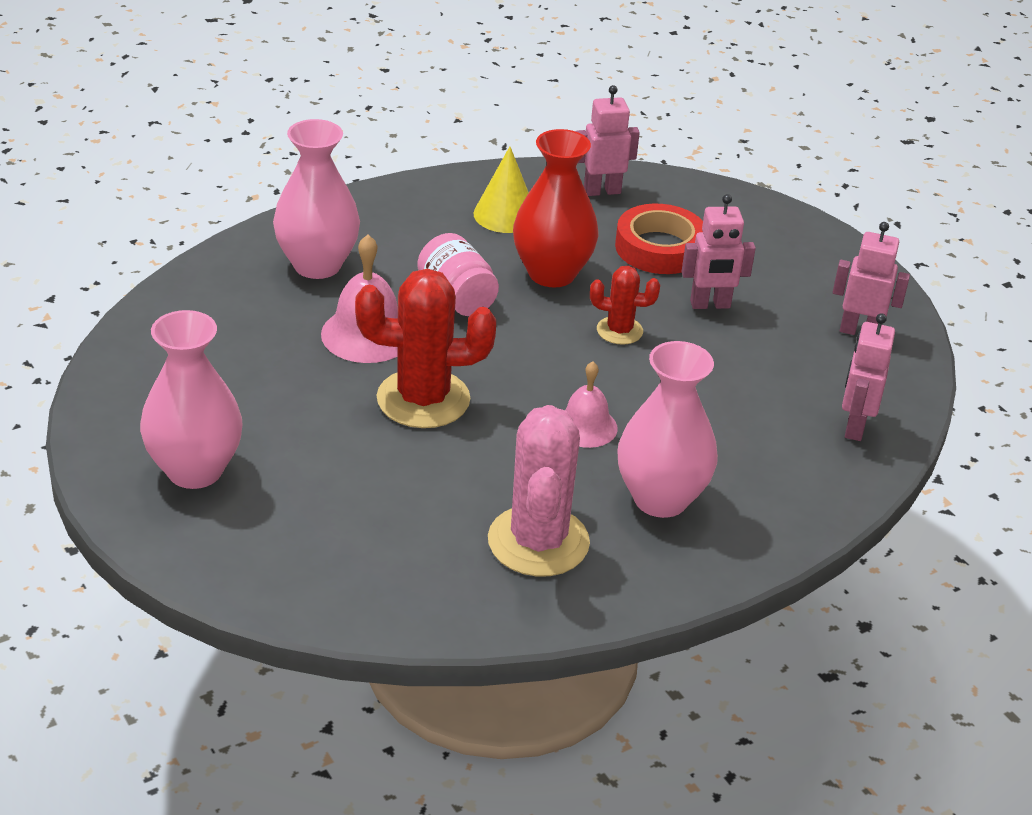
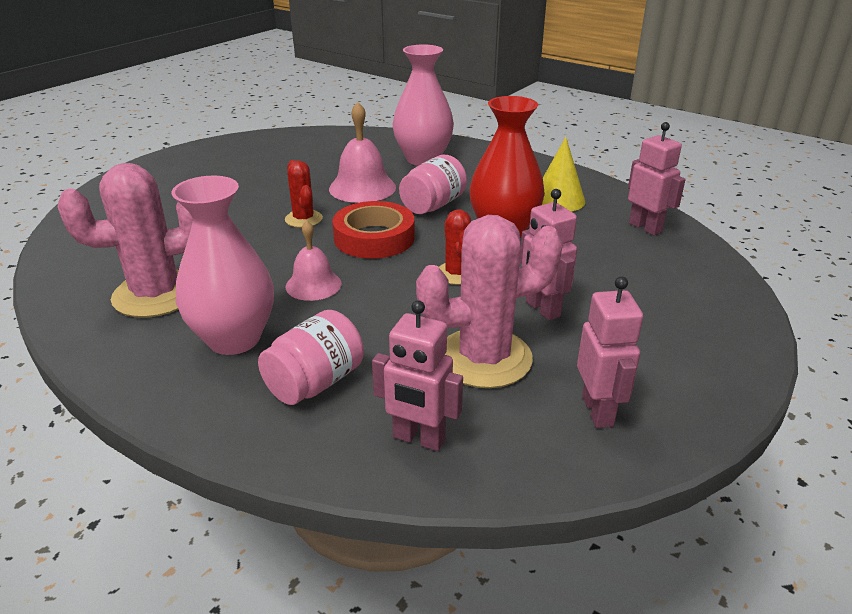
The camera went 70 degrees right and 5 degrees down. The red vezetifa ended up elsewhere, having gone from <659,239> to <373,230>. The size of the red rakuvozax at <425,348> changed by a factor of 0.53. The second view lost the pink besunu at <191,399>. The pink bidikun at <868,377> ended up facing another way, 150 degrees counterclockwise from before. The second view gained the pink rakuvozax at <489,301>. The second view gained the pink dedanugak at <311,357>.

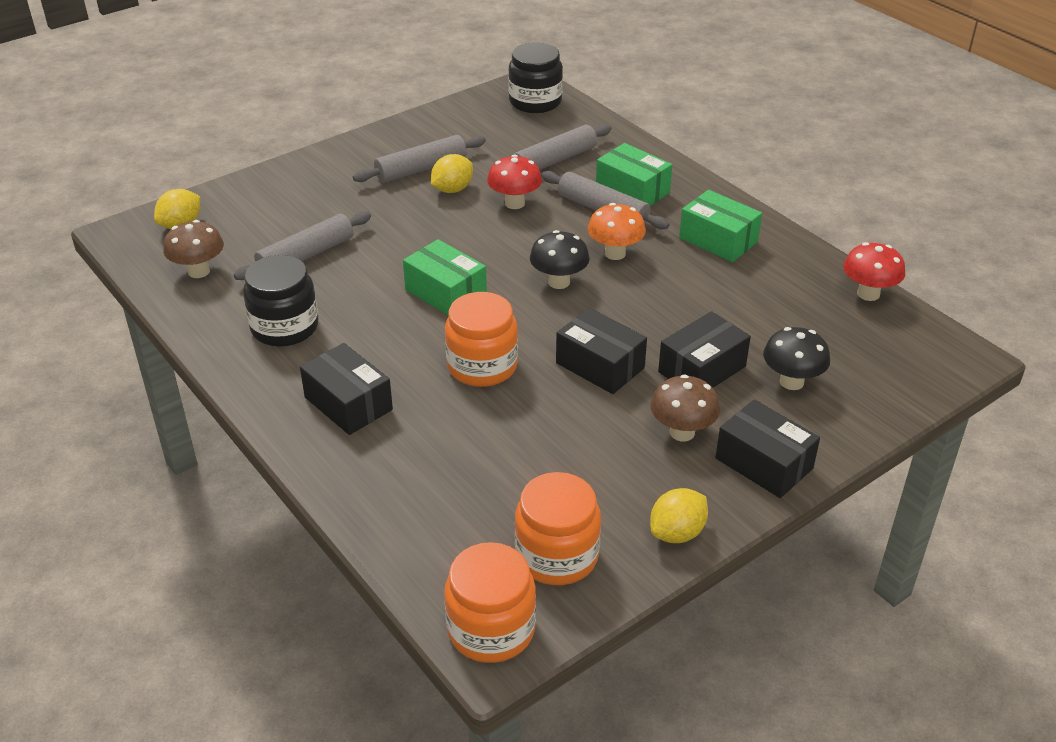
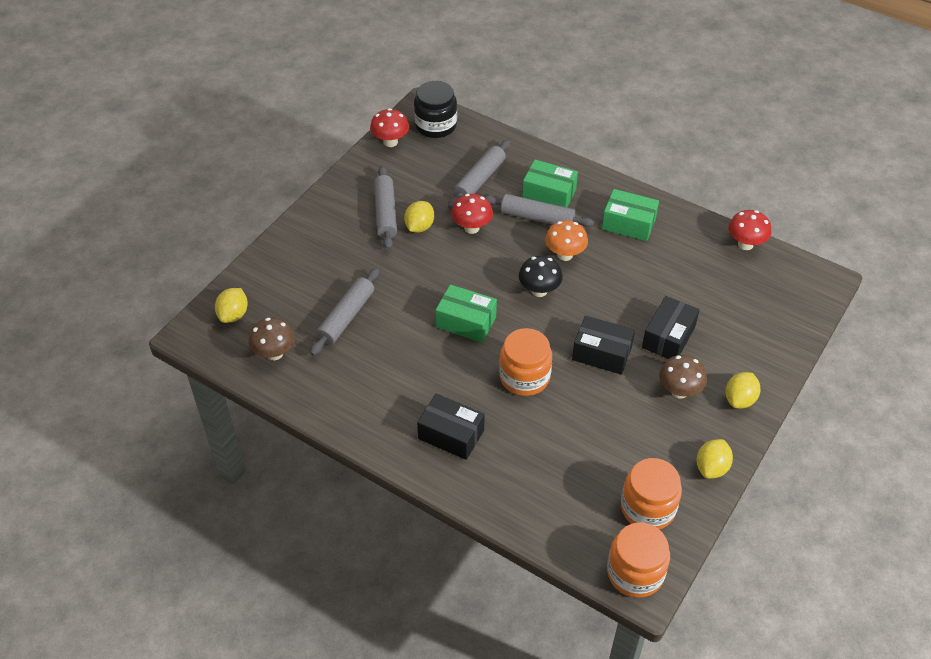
The camera went 20 degrees left and 10 degrees up. The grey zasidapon at <419,159> ended up facing another way, 45 degrees counterclockwise from before. The second view lost the black dedanugak at <280,301>. The second view lost the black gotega at <796,358>. Where the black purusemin stood at <767,448>, the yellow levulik came to stand at <742,390>. The second view gained the red gotega at <389,127>.

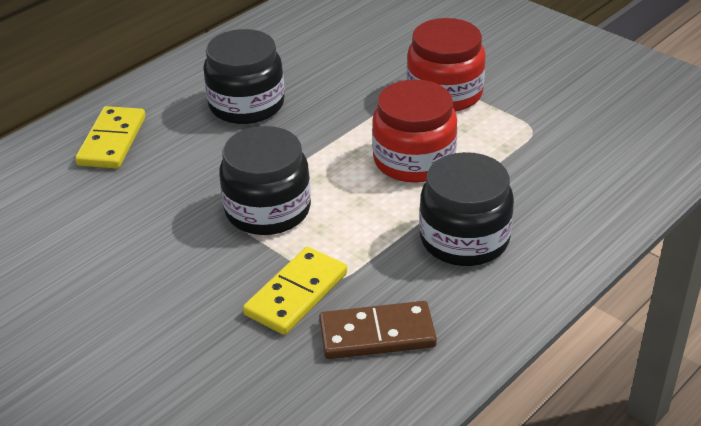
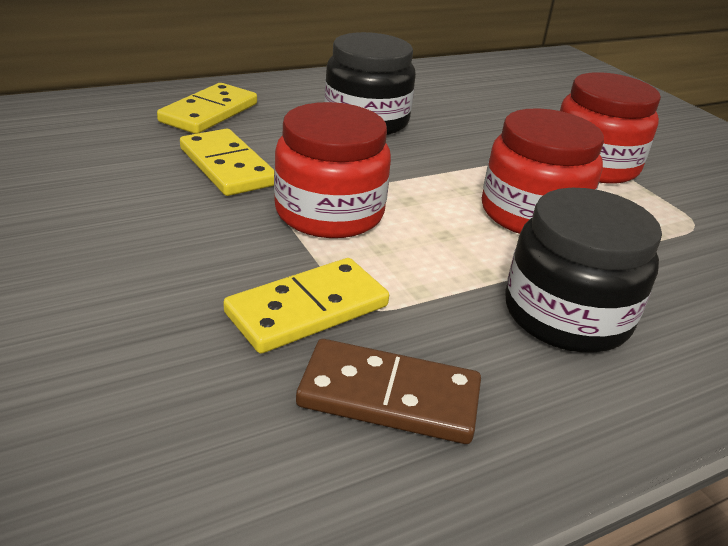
The camera went 15 degrees right and 5 degrees down. What was the black dedanugak at <265,180> turned into the red dedanugak at <332,170>. The second view gained the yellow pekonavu at <227,162>.

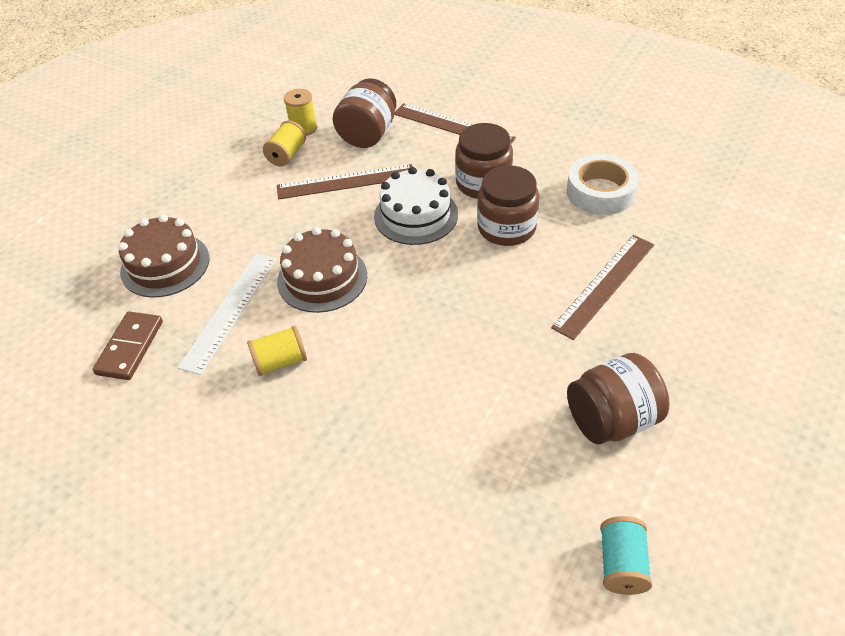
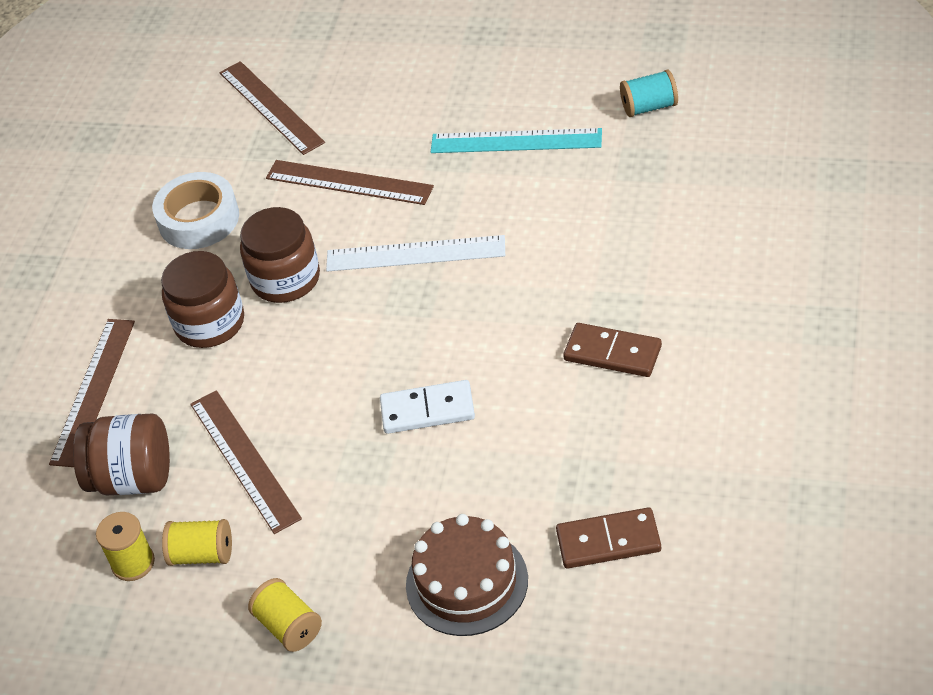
The camera went 105 degrees left and 0 degrees up. The second view lost the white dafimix at <416,206>. Where the brown dafimix stood at <322,270>, the white pekonavu came to stand at <427,407>. The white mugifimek ended up elsewhere, having gone from <227,314> to <415,253>. The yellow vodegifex ended up elsewhere, having gone from <277,351> to <285,615>. Where the brown dedanugak stood at <618,398>, the turquoise mugifimek came to stand at <516,140>. The second view gained the brown mugifimek at <272,108>. The second view gained the brown pekonavu at <612,350>.

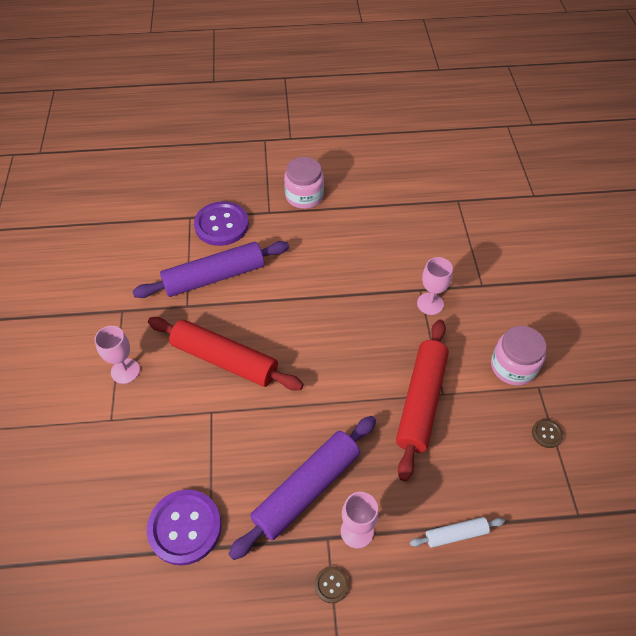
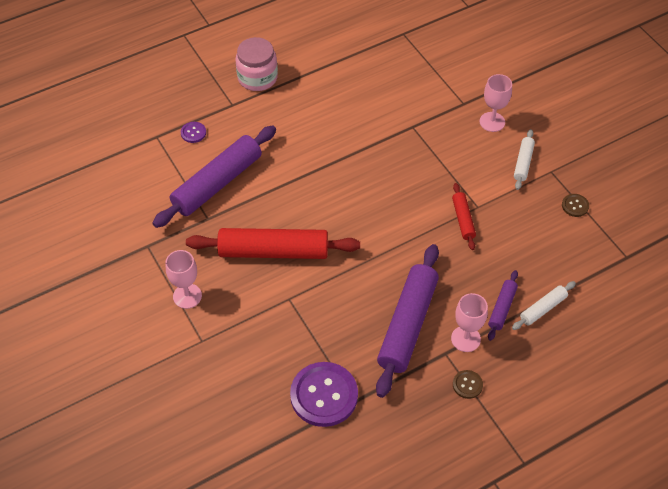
The camera went 25 degrees left and 0 degrees up. The size of the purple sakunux at <221,223> changed by a factor of 0.45. The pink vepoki ended up elsewhere, having gone from <435,286> to <496,103>. The size of the red zasidapon at <422,400> changed by a factor of 0.48. Where the pink dedanugak stood at <519,356>, the white zasidapon came to stand at <524,159>. The second view gained the purple zasidapon at <503,305>.

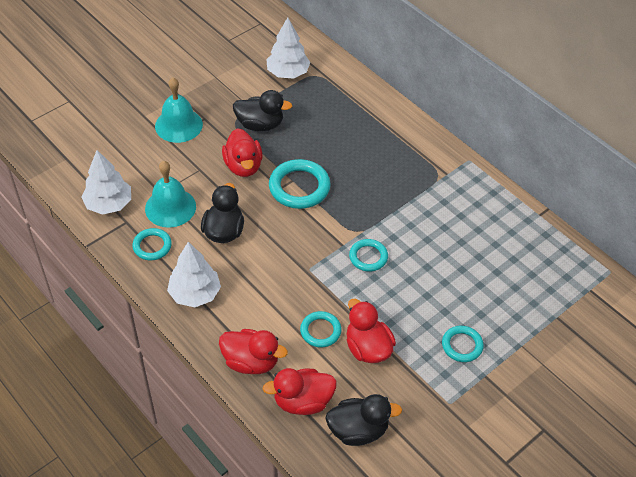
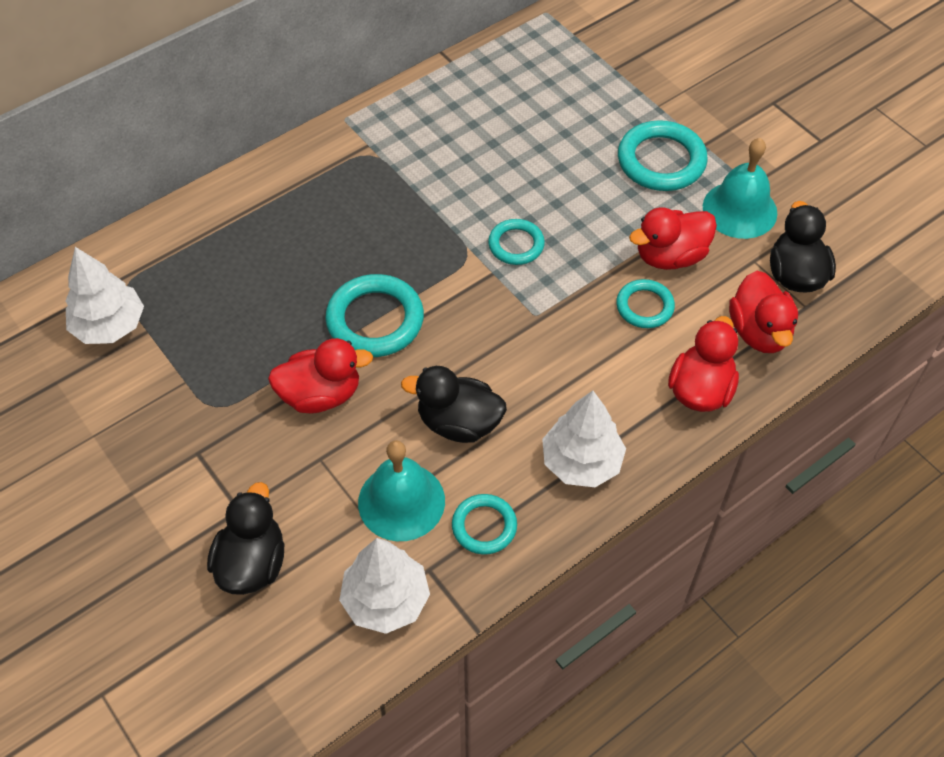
The camera went 85 degrees left and 5 degrees up. The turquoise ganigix ended up elsewhere, having gone from <179,110> to <740,188>. The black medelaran ended up elsewhere, having gone from <262,110> to <245,538>. The size of the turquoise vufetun at <463,344> changed by a factor of 1.67.

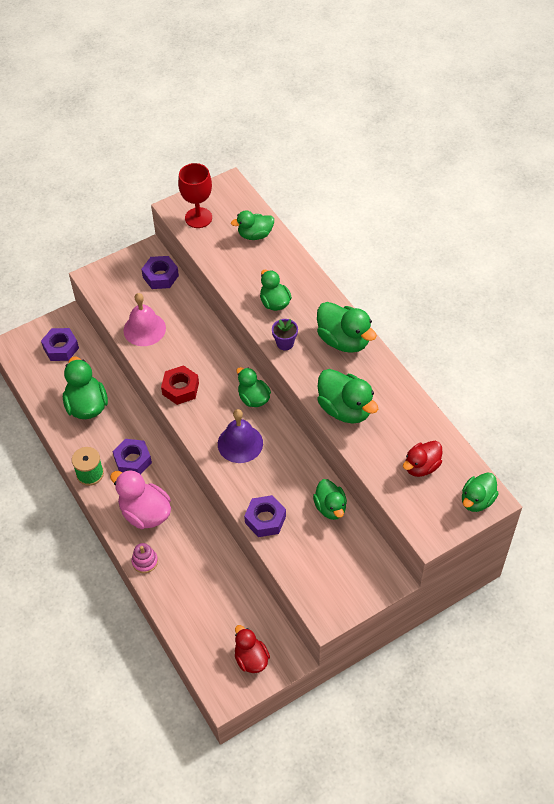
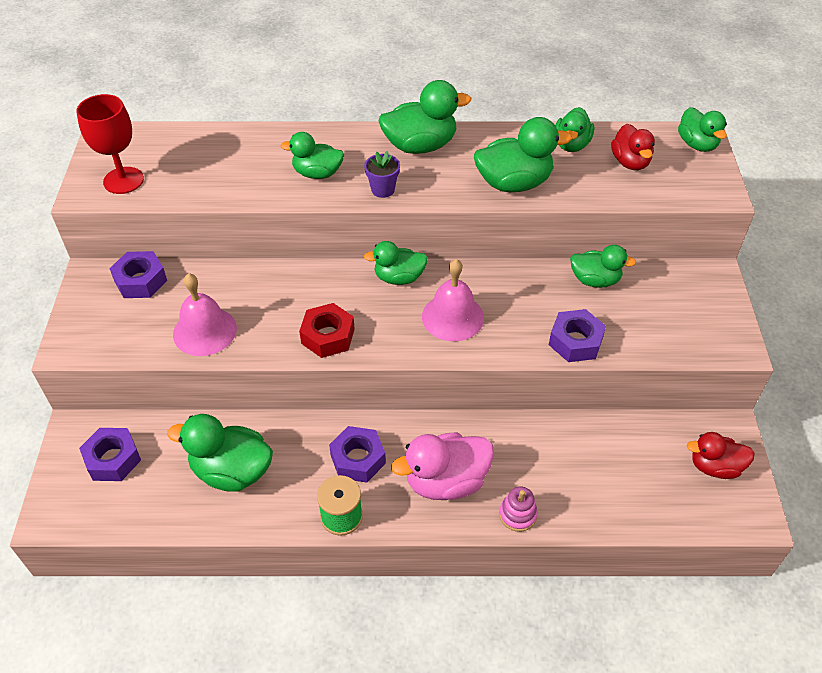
The camera went 60 degrees left and 5 degrees down. The green medelaran ended up elsewhere, having gone from <252,225> to <575,129>. What was the purple ganigix at <240,436> turned into the pink ganigix at <453,300>.

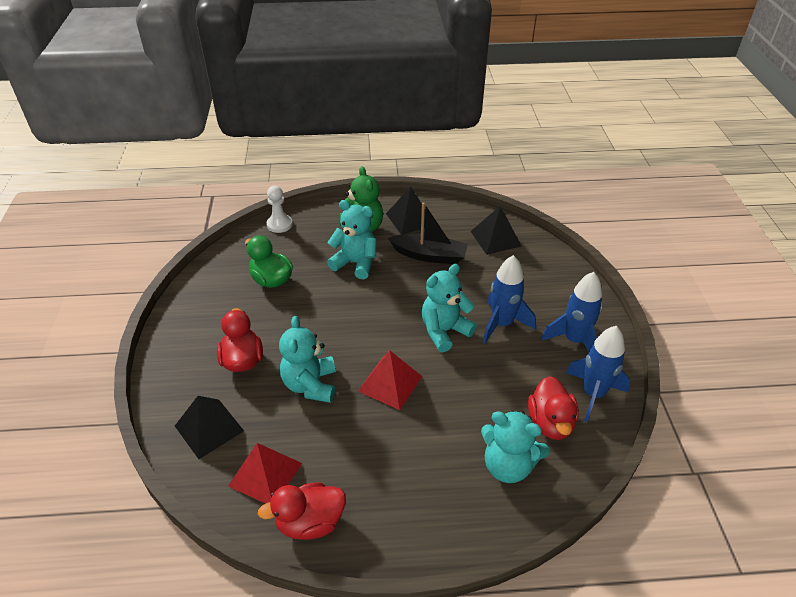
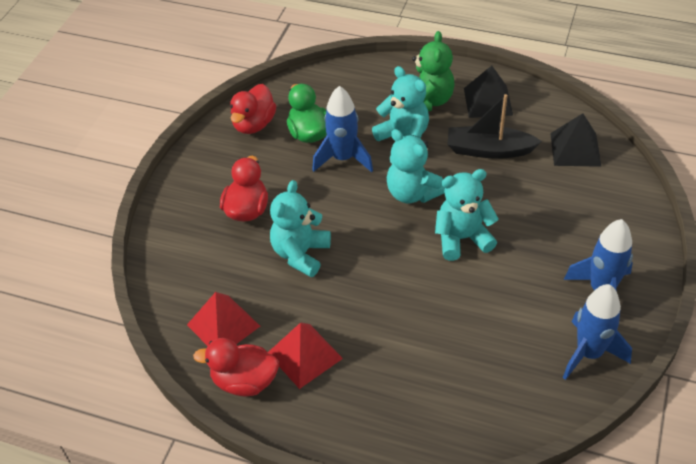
The camera went 25 degrees right and 5 degrees up. The second view lost the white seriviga at <280,209>. The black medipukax at <428,233> ended up facing another way, 150 degrees clockwise from before. The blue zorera ended up elsewhere, having gone from <509,299> to <342,129>. The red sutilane ended up elsewhere, having gone from <390,380> to <305,355>. The red medelaran ended up elsewhere, having gone from <553,408> to <253,109>. The second view lost the black sutilane at <209,427>. The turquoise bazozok ended up elsewhere, having gone from <515,446> to <416,166>.

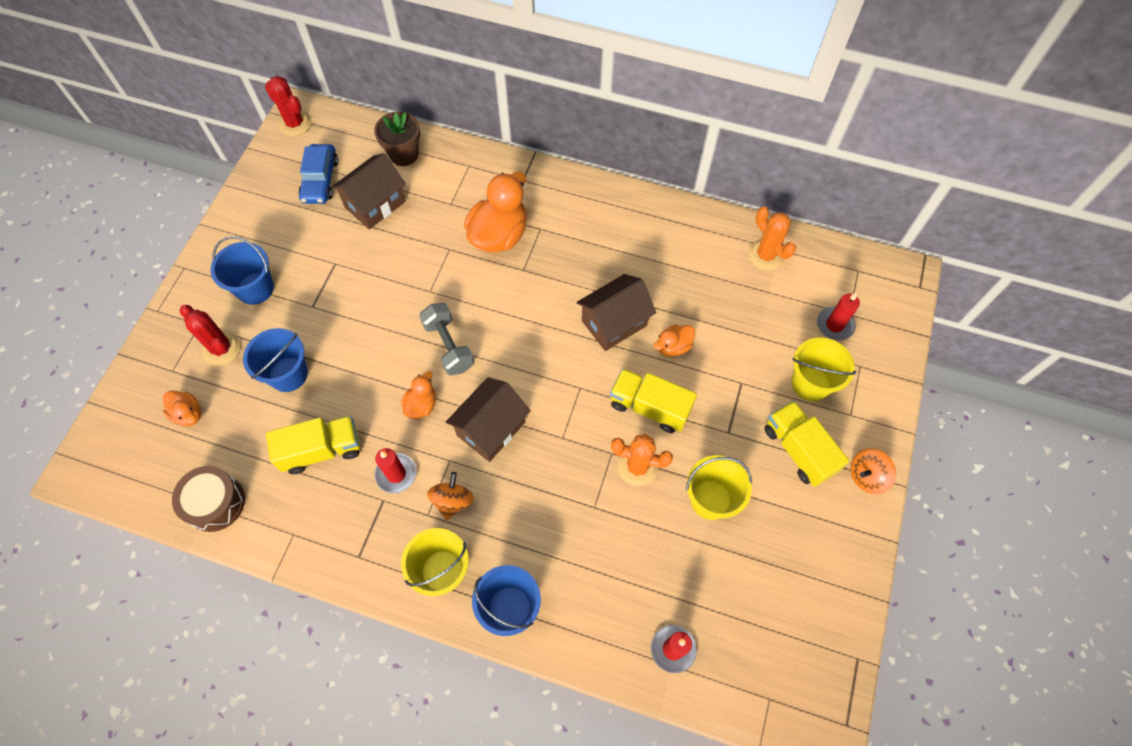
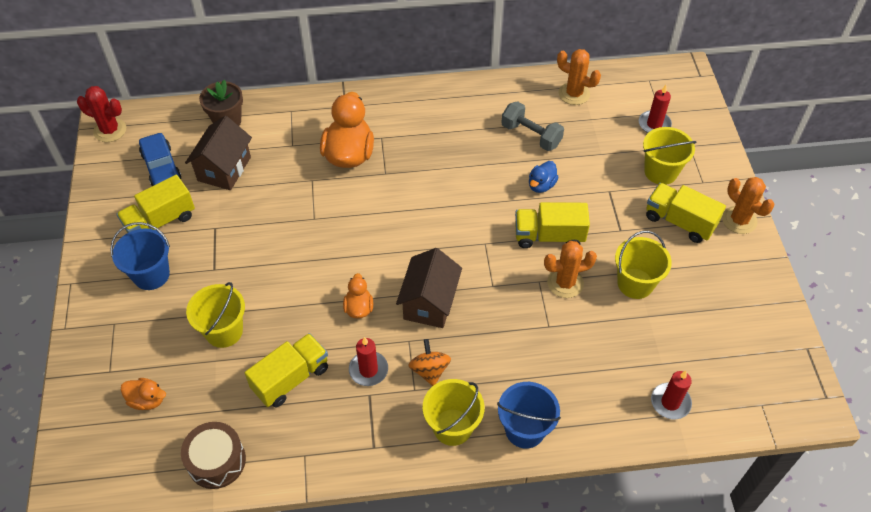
The camera went 25 degrees left and 10 degrees down. The second view lost the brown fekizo at <616,312>. The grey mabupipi ended up elsewhere, having gone from <446,339> to <532,126>. The second view lost the red rakuvozax at <210,335>. What was the orange medelaran at <674,340> turned into the blue medelaran at <544,177>. What was the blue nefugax at <275,360> turned into the yellow nefugax at <215,315>. Where the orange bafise stood at <873,471>, the orange rakuvozax came to stand at <748,205>. The second view gained the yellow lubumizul at <155,204>.

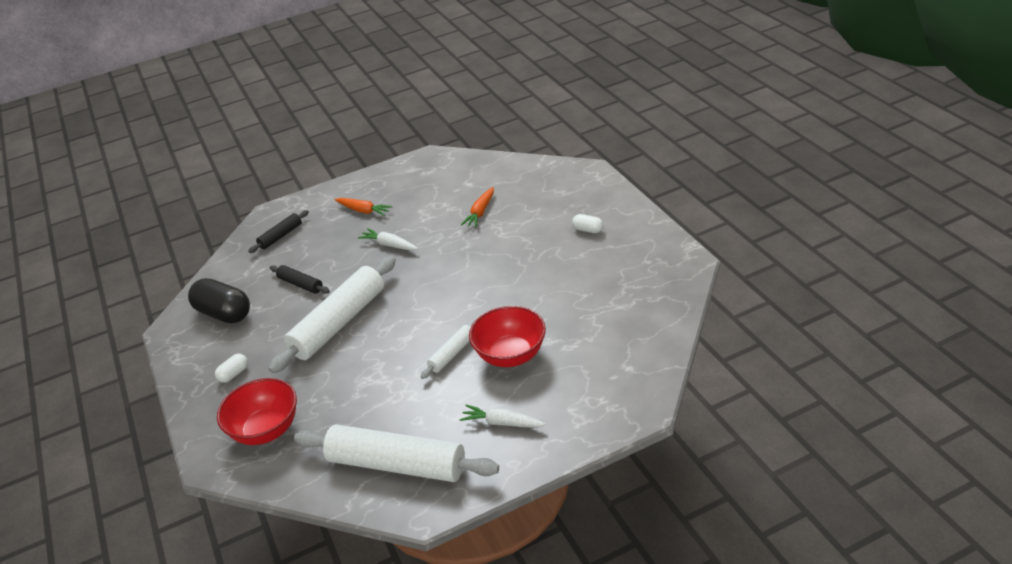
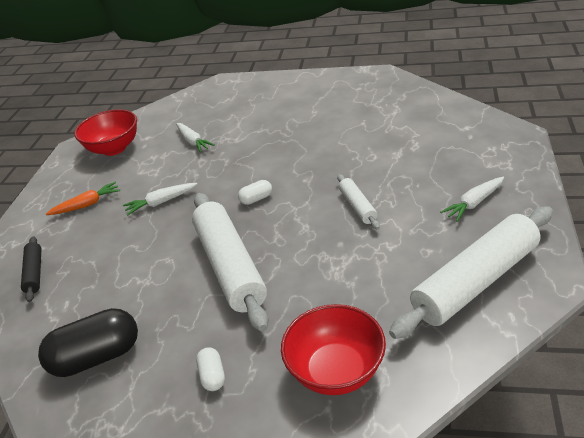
The camera went 55 degrees left and 0 degrees up. What was the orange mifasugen at <477,207> turned into the white mifasugen at <195,138>. The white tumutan ended up elsewhere, having gone from <587,223> to <255,192>. The second view lost the black zasidapon at <300,279>. The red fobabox ended up elsewhere, having gone from <507,336> to <105,132>.

